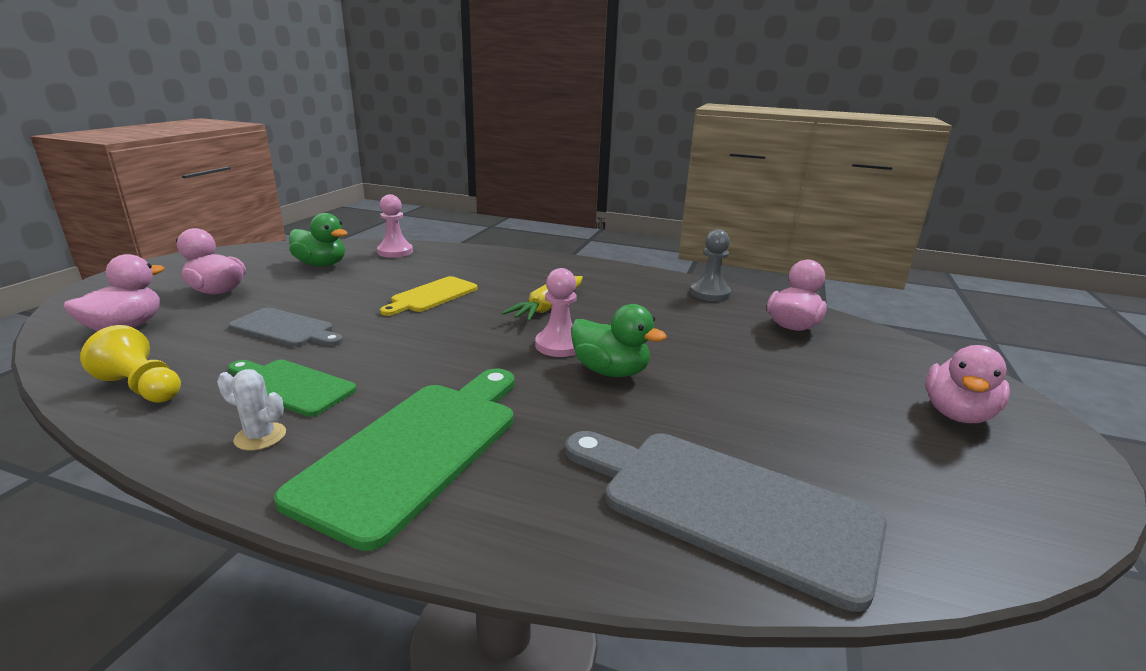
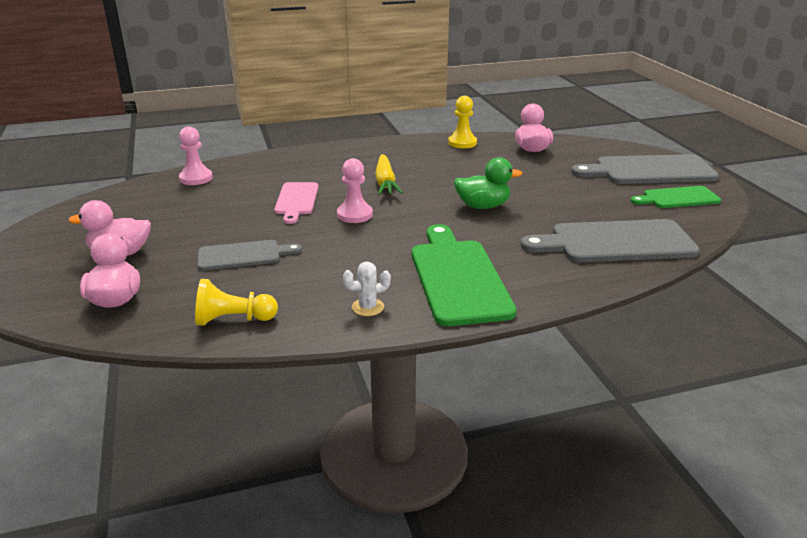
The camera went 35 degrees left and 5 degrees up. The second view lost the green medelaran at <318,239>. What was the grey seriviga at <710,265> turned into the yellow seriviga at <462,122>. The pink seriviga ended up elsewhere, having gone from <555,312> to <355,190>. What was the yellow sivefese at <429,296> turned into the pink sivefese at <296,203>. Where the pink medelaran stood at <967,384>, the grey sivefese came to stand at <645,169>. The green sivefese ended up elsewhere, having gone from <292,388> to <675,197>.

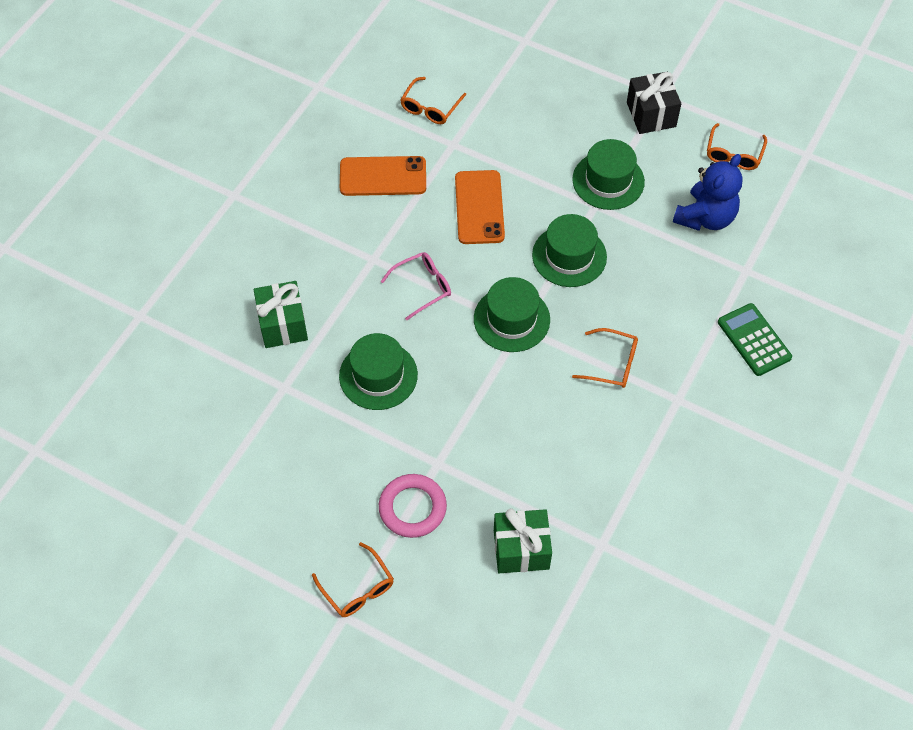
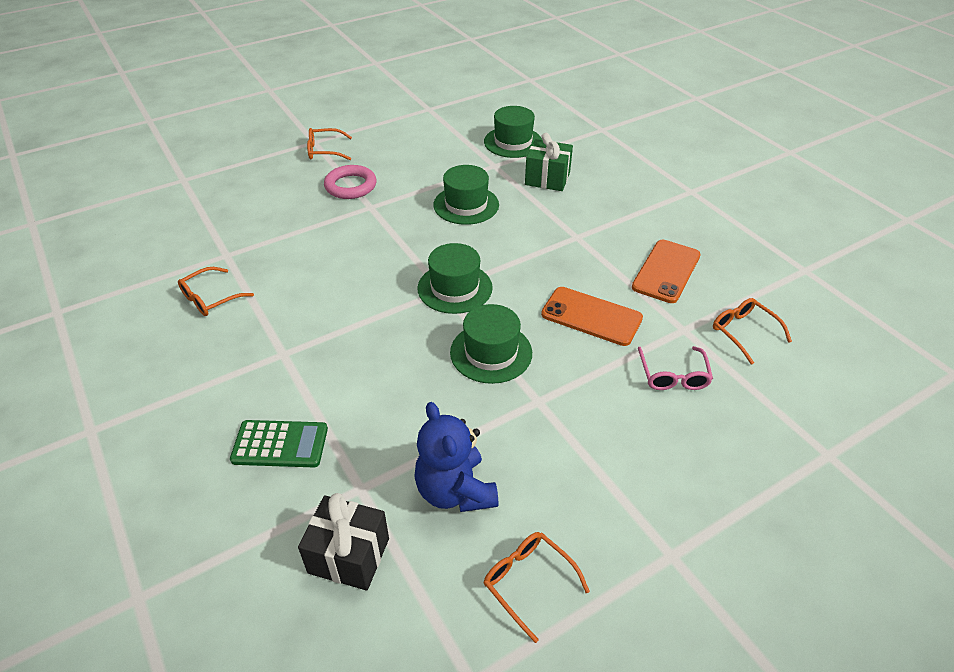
The camera went 120 degrees right and 15 degrees down. The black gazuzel ended up elsewhere, having gone from <654,103> to <343,542>. The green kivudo ended up elsewhere, having gone from <608,174> to <513,132>. The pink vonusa ended up elsewhere, having gone from <415,286> to <675,368>. The orange vonusa ended up elsewhere, having gone from <605,358> to <216,291>. The second view lost the green gazuzel at <523,540>.

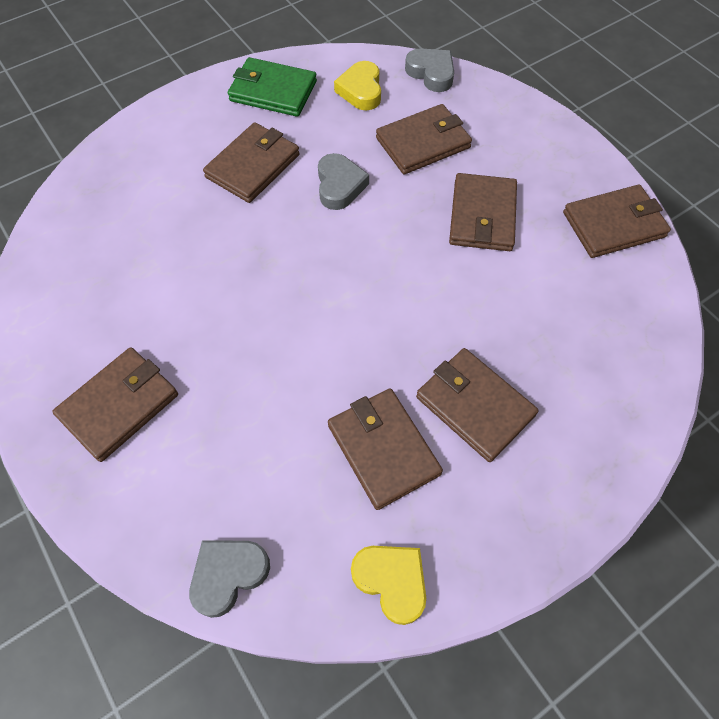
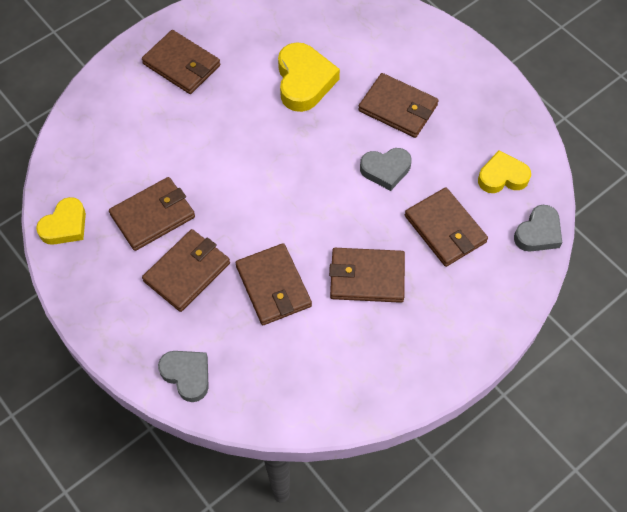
The camera went 85 degrees right and 0 degrees up. The second view lost the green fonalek at <272,87>. The brown fonalek ended up elsewhere, having gone from <617,221> to <273,284>. The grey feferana ended up elsewhere, having gone from <229,579> to <183,376>. The second view gained the yellow feferana at <309,77>.

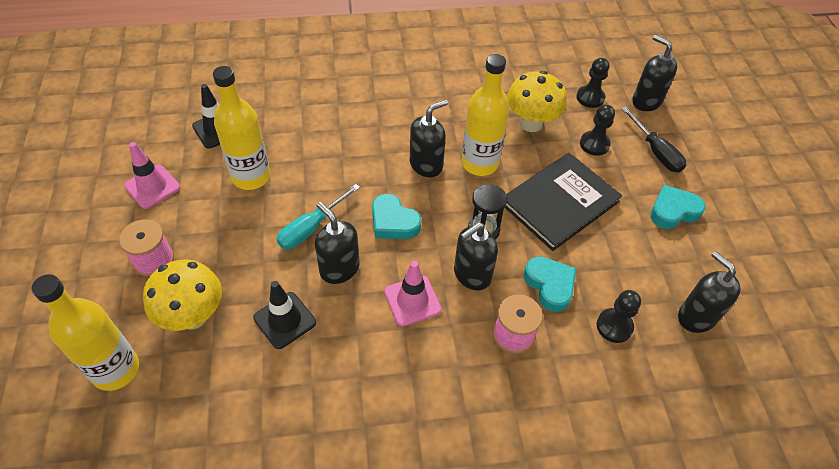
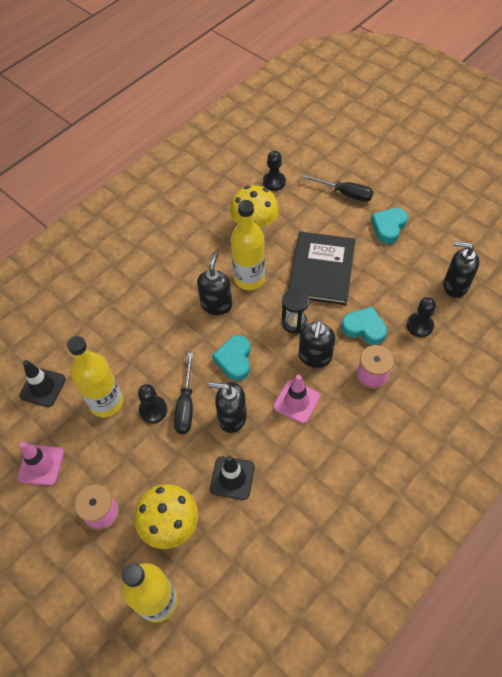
The camera went 35 degrees left and 5 degrees up. The second view lost the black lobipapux at <654,73>. The black seriviga ended up elsewhere, having gone from <597,130> to <152,403>. What was the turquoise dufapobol at <318,216> turned into the black dufapobol at <183,393>. The turquoise feferana at <396,216> ended up facing another way, 90 degrees clockwise from before.

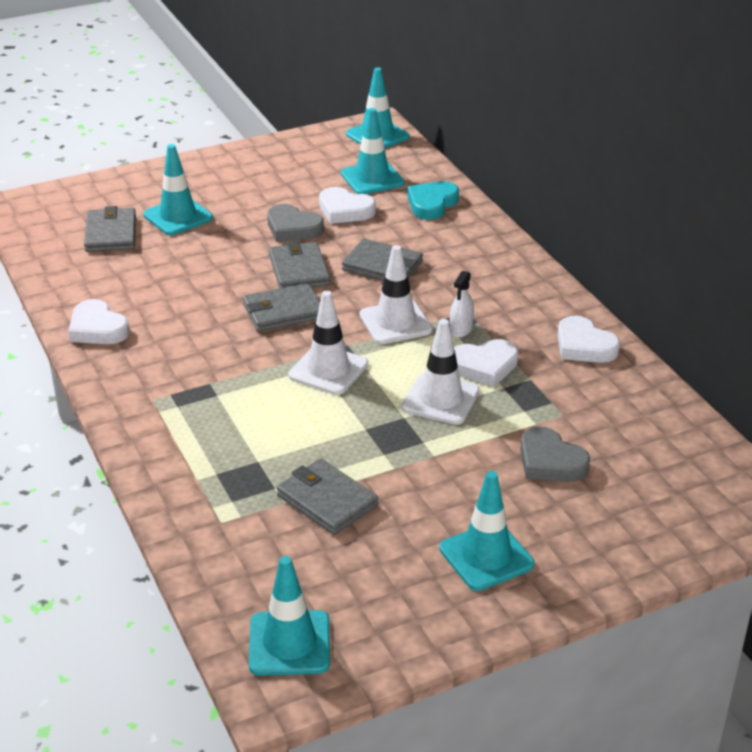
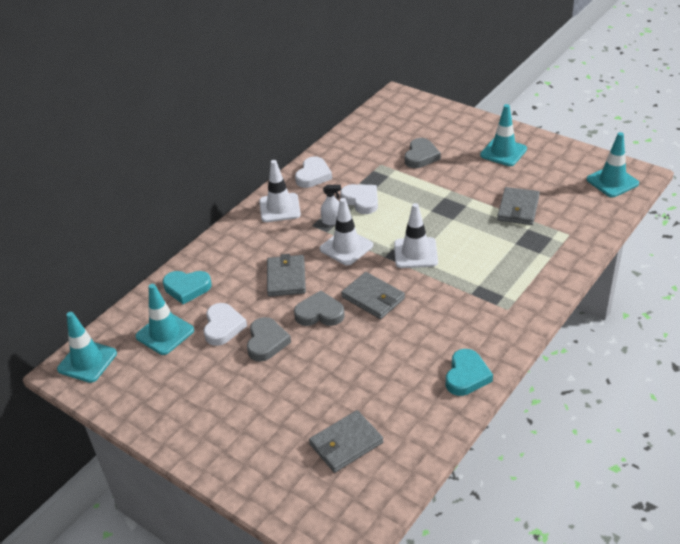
The camera went 115 degrees left and 5 degrees up. The second view lost the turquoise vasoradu at <178,189>. Where the grey fonalek stood at <299,264>, the grey feferana came to stand at <319,308>. What was the white feferana at <98,321> turned into the turquoise feferana at <469,372>. The white vasoradu ended up elsewhere, having gone from <441,372> to <280,191>.

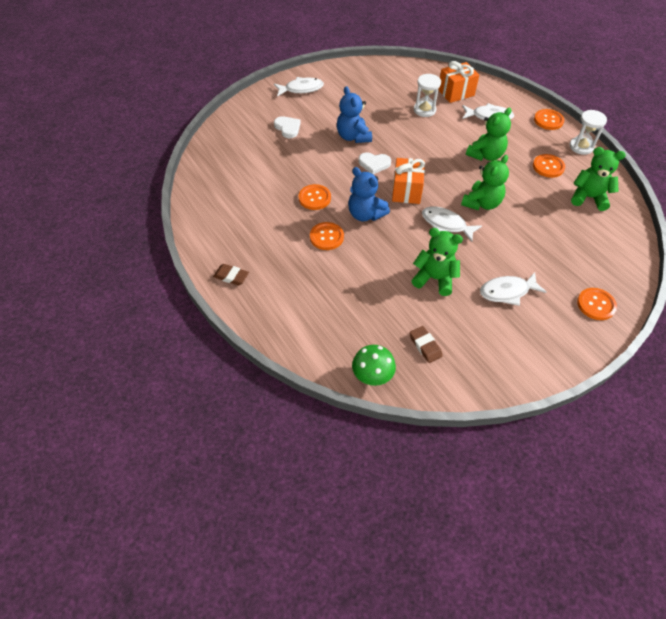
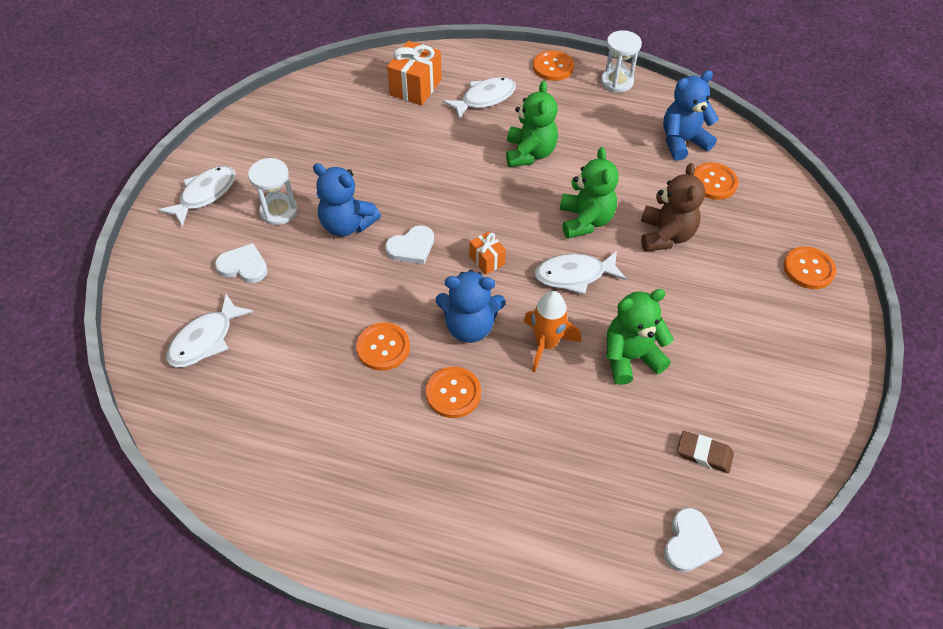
The camera went 40 degrees left and 0 degrees up. The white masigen ended up elsewhere, having gone from <427,95> to <272,191>. What was the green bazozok at <598,179> turned into the blue bazozok at <691,115>. The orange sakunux ended up elsewhere, having gone from <549,166> to <716,181>. The size of the orange gazuzel at <408,181> changed by a factor of 0.56. The second view lost the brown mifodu at <231,275>. The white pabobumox ended up elsewhere, having gone from <513,289> to <209,330>. Where the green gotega stood at <374,365>, the white feferana came to stand at <693,540>. The second view gained the brown bazozok at <673,207>. The second view gained the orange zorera at <552,331>.

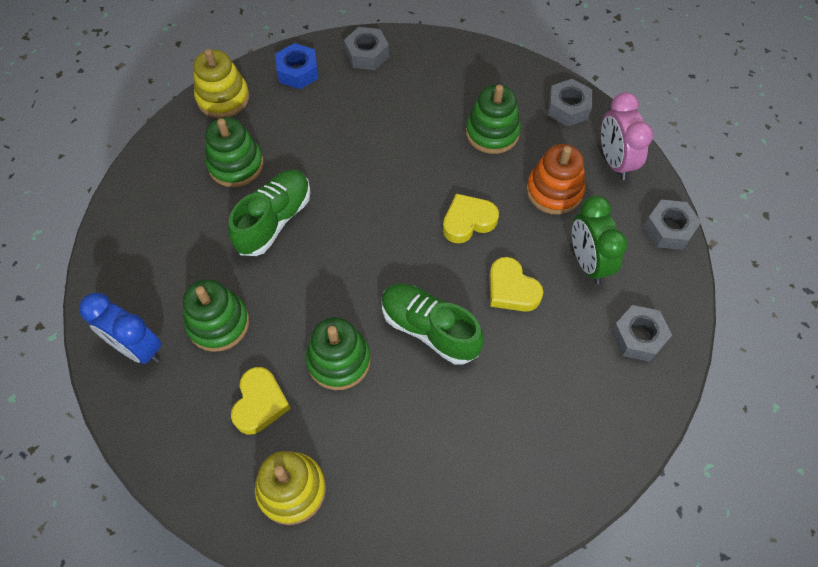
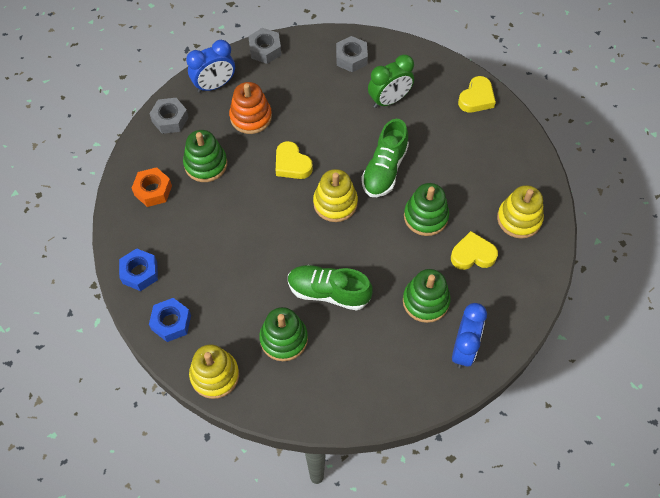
The camera went 105 degrees left and 0 degrees up. What was the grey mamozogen at <366,48> turned into the blue mamozogen at <138,269>. What was the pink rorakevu at <627,136> turned into the blue rorakevu at <210,66>. The green rorakevu ended up elsewhere, having gone from <599,239> to <391,81>. The yellow feferana ended up elsewhere, having gone from <516,284> to <477,94>. The second view gained the orange mamozogen at <152,187>. The second view gained the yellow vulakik at <335,195>.

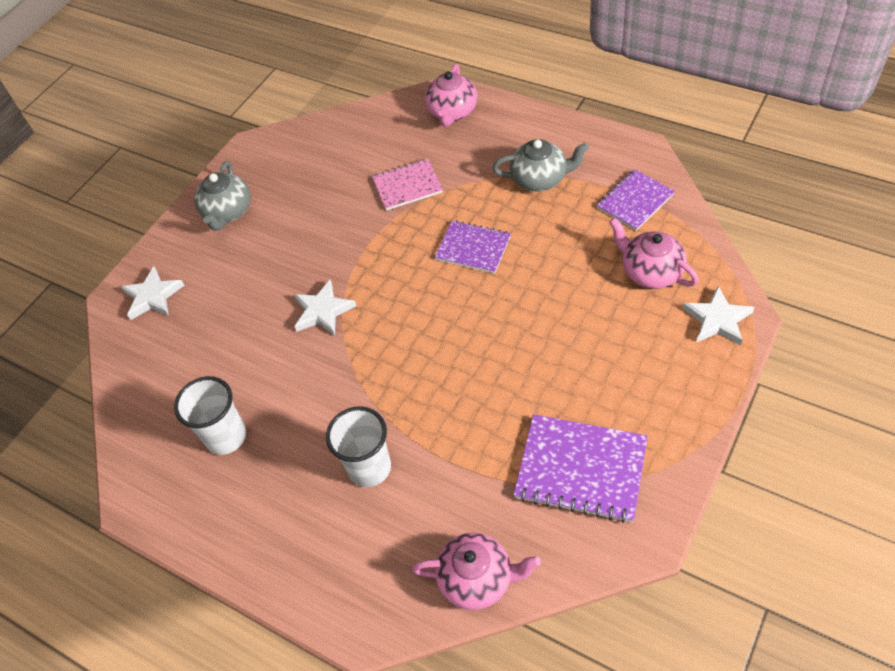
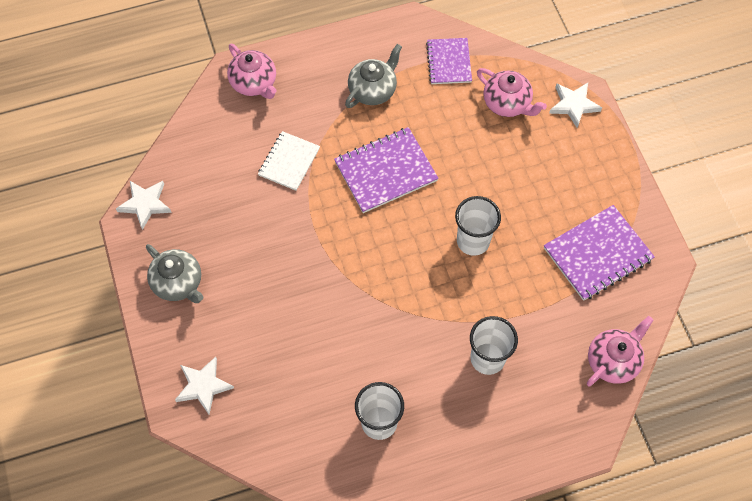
The camera went 55 degrees left and 10 degrees up. What was the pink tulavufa at <407,184> turned into the white tulavufa at <289,161>. The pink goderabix at <654,253> ended up facing another way, 135 degrees counterclockwise from before. The size of the purple tulavufa at <472,246> changed by a factor of 1.54. The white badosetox ended up elsewhere, having gone from <325,308> to <144,205>. The second view gained the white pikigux at <478,226>.

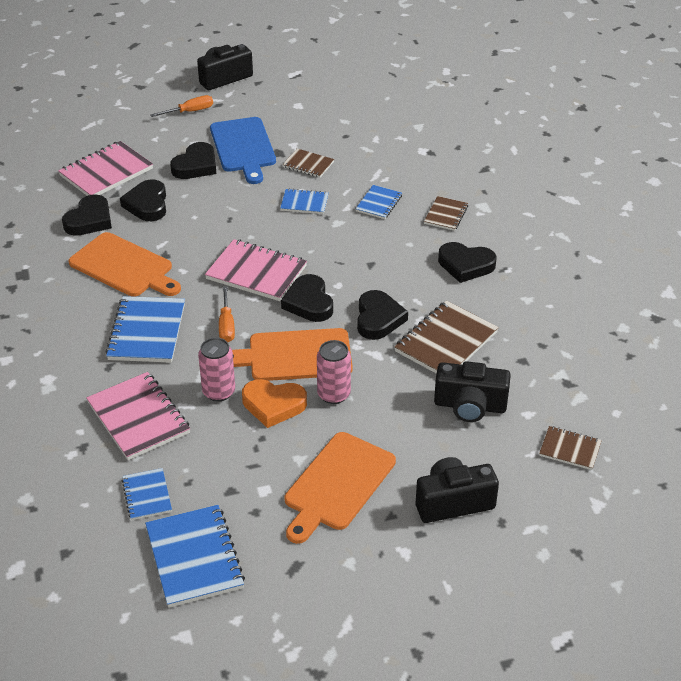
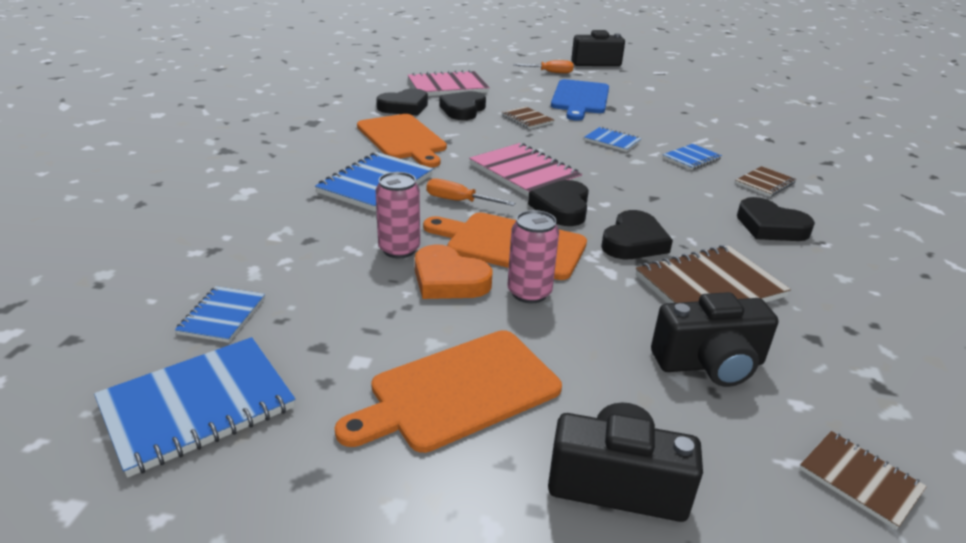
The camera went 25 degrees right and 10 degrees down. The second view lost the black feferana at <193,160>. The brown tulavufa ended up elsewhere, having gone from <308,163> to <528,117>. The orange dufapobol at <227,314> ended up facing another way, 90 degrees clockwise from before. The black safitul at <472,391> ended up facing another way, 45 degrees counterclockwise from before. The second view lost the pink tulavufa at <138,416>. The blue tulavufa at <195,556> ended up facing another way, 45 degrees clockwise from before.

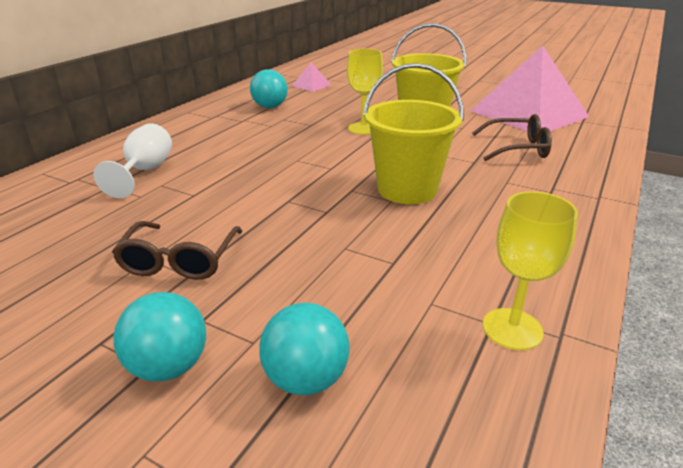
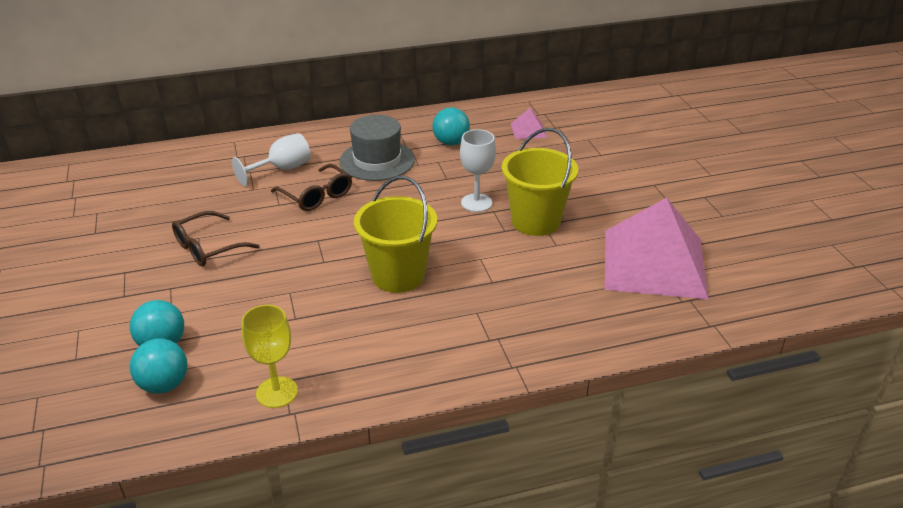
The camera went 45 degrees right and 5 degrees up. What was the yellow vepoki at <365,92> turned into the white vepoki at <478,170>. The brown vonusa ended up elsewhere, having gone from <512,137> to <311,187>. The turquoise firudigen ended up elsewhere, having gone from <159,336> to <159,366>. The second view gained the grey kivudo at <377,148>.

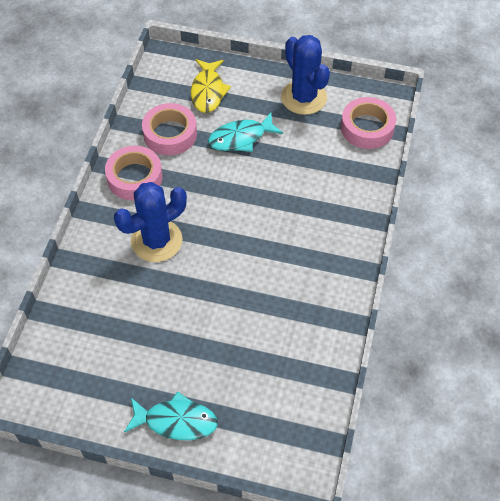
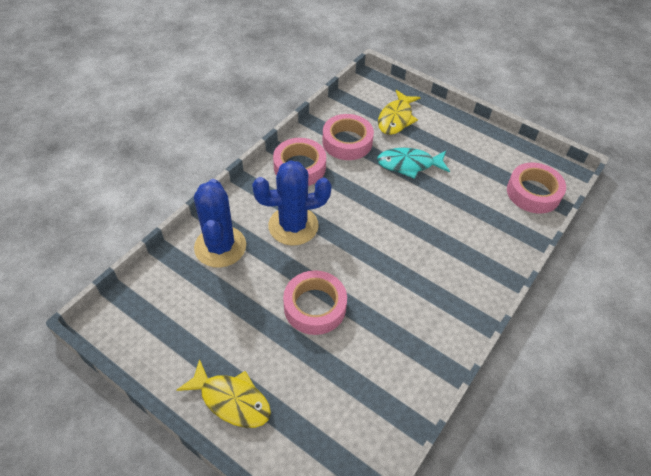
The camera went 20 degrees right and 5 degrees down. The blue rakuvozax ended up elsewhere, having gone from <305,75> to <220,223>. What was the turquoise pabobumox at <171,415> turned into the yellow pabobumox at <224,393>. The second view gained the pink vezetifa at <315,302>.

